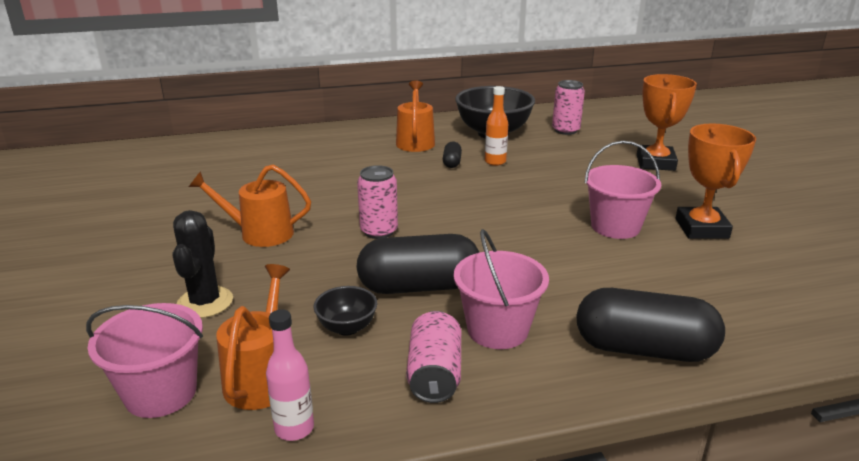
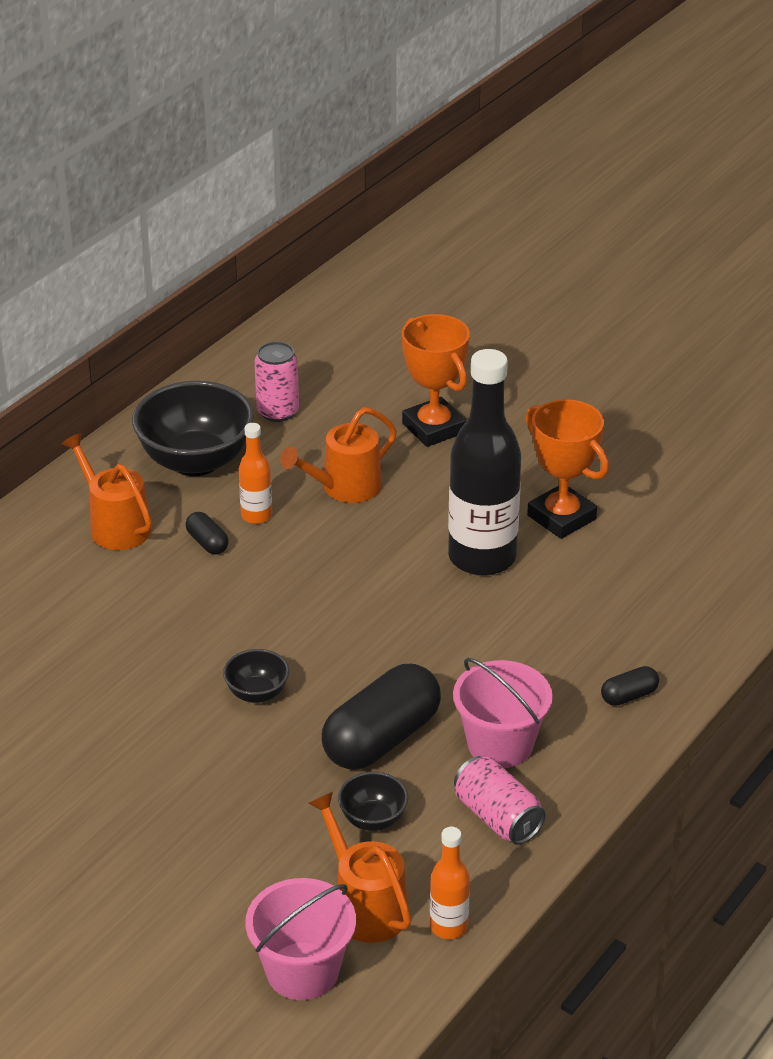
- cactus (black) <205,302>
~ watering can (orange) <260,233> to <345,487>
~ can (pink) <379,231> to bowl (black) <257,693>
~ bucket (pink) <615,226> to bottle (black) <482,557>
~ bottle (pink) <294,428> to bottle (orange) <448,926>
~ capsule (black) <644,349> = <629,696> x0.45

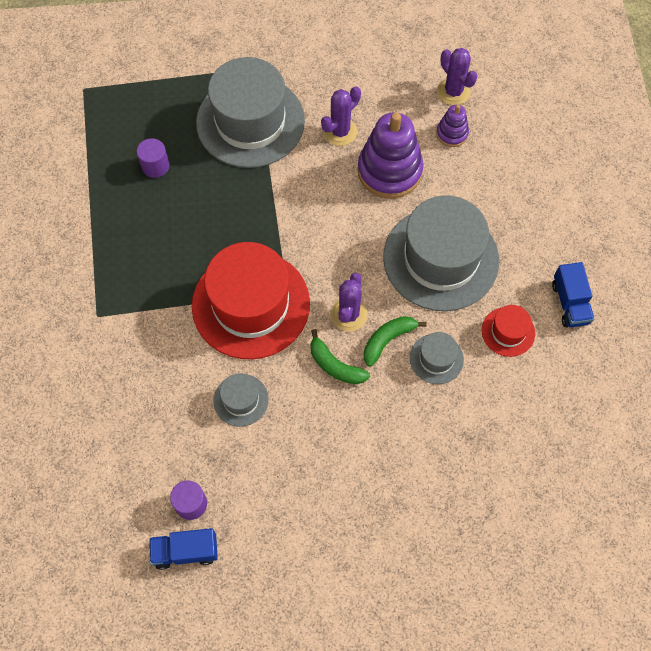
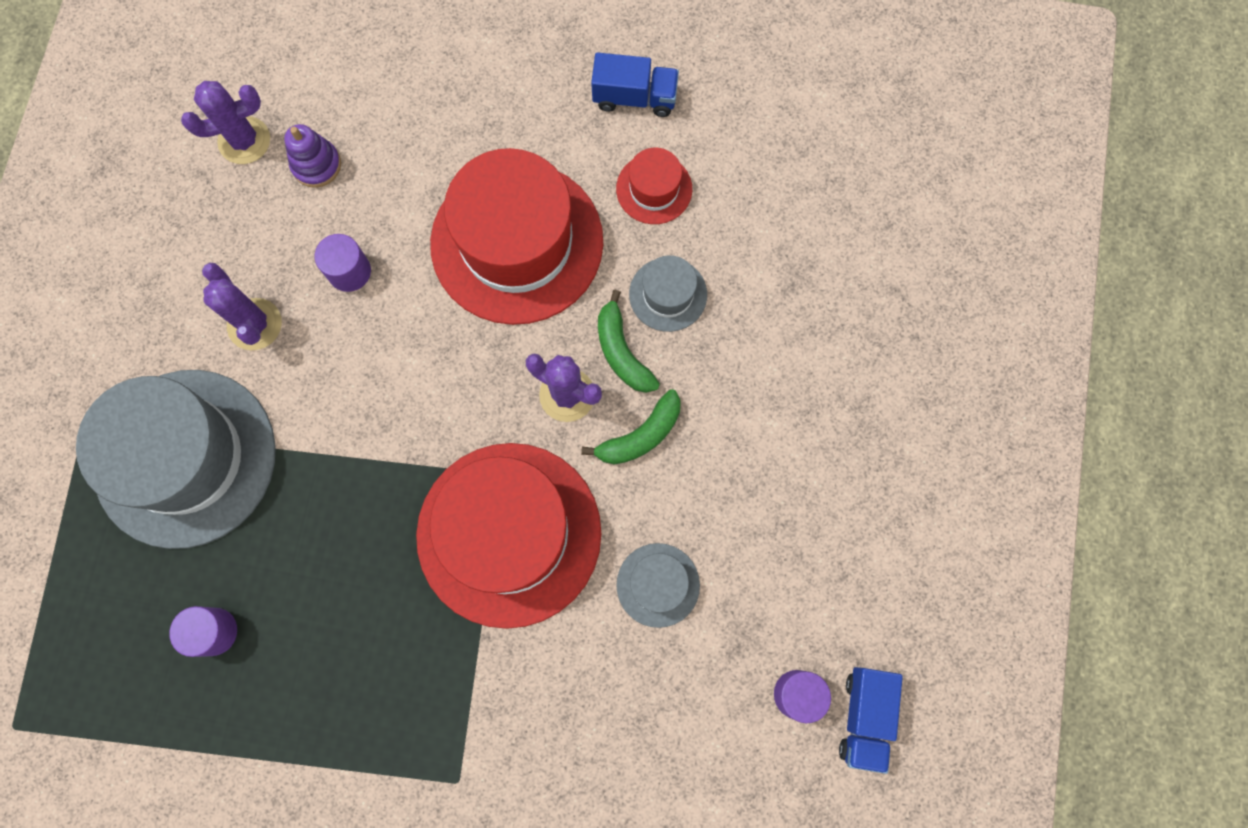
~ stacking toy (purple) <389,171> to cylinder (purple) <349,271>
~ hat (grey) <440,258> to hat (red) <517,242>

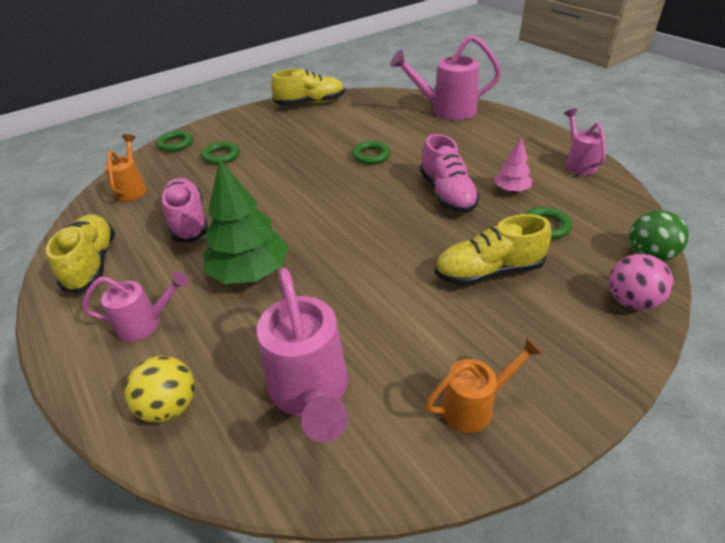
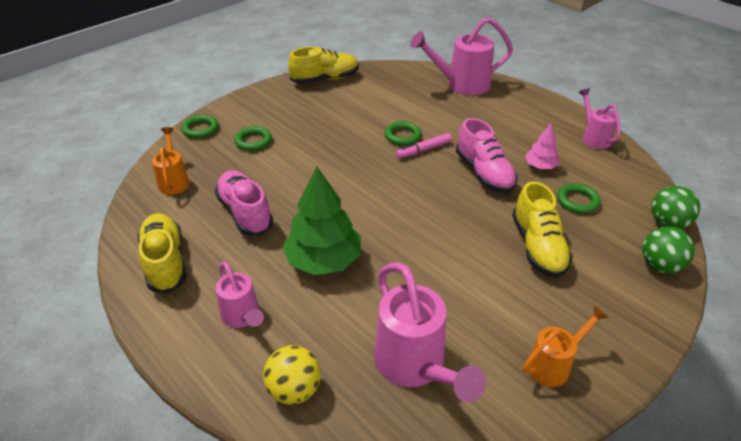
+ marker (pink) <424,150>
~ ball (pink) <631,301> to ball (green) <660,266>
~ watering can (pink) <146,324> = <242,317> 75 degrees clockwise
~ shoe (yellow) <488,272> = <538,247> 75 degrees counterclockwise

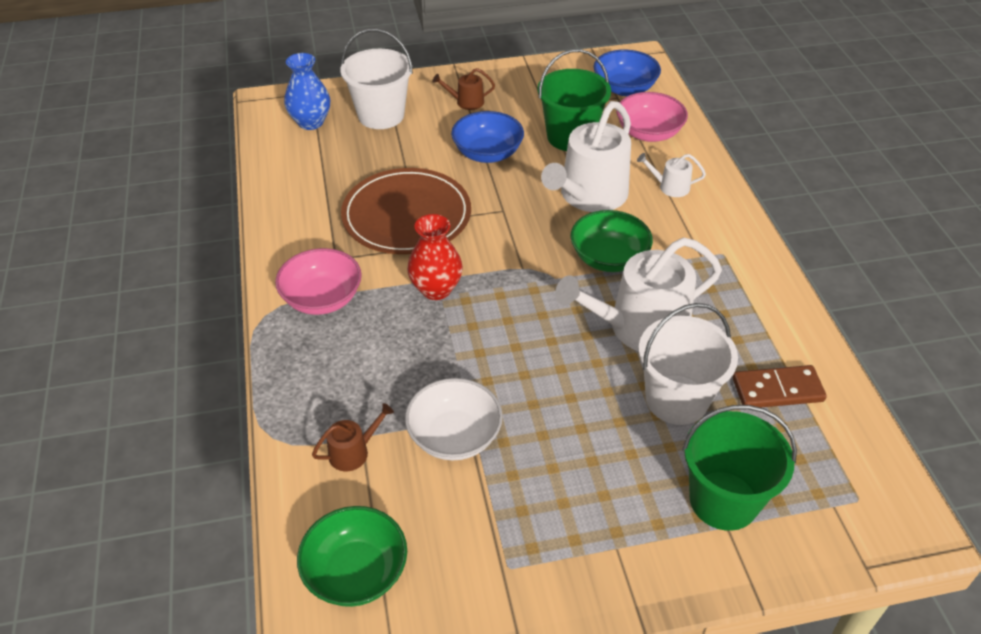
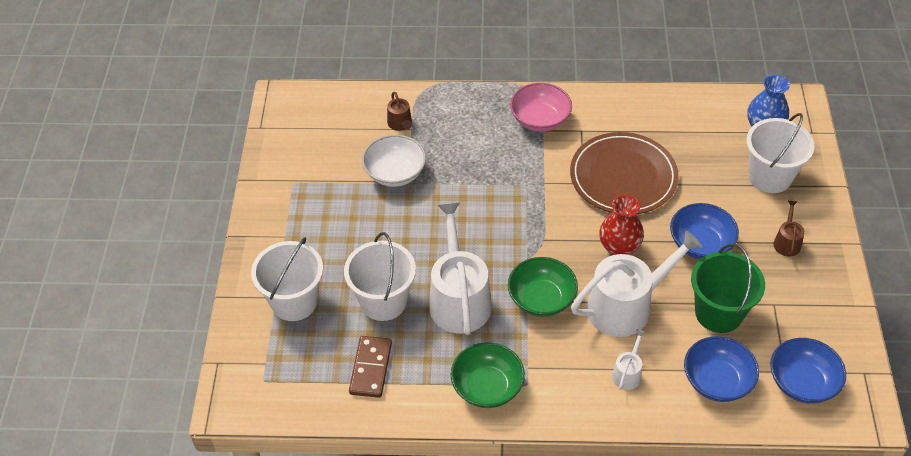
~ bowl (green) <356,572> to <487,387>
~ vase (red) <436,289> to <619,248>
~ bowl (pink) <648,133> to bowl (blue) <717,381>
~ bucket (green) <723,500> to bucket (white) <294,301>
~ watering can (white) <589,196> = <626,306> 105 degrees clockwise

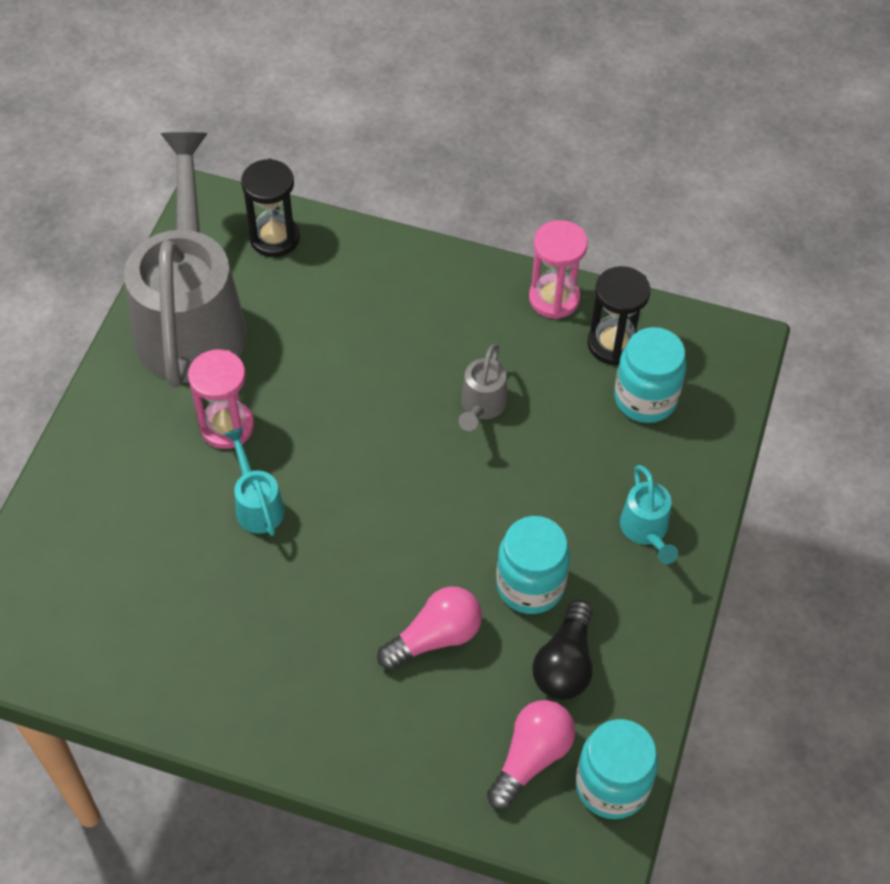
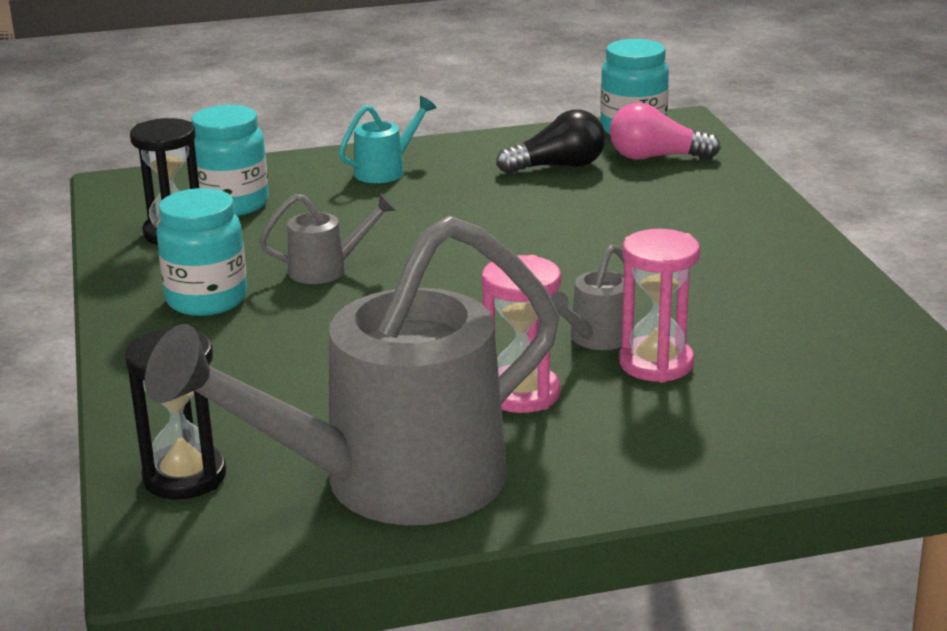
- light bulb (pink) <435,637>
~ jar (turquoise) <530,585> to <207,300>
~ hourglass (pink) <554,298> to <656,363>
~ watering can (turquoise) <257,505> to watering can (grey) <595,339>

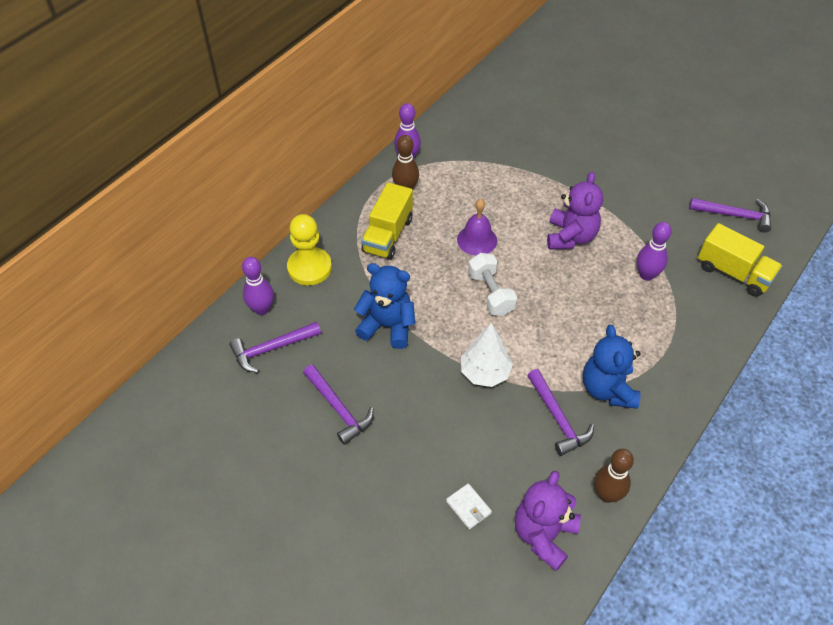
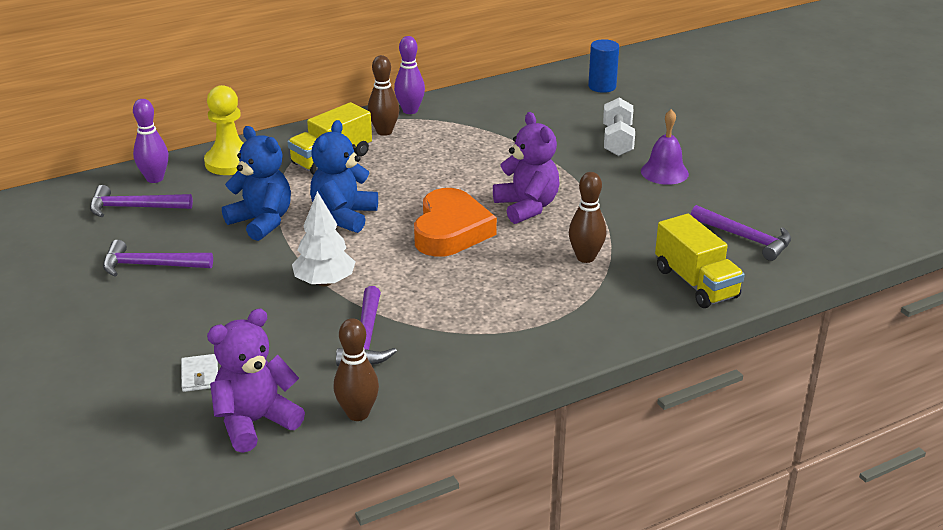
+ heart (orange) <451,230>
+ cylinder (blue) <602,86>
~ bell (purple) <477,240> to <664,172>
~ dumbbell (white) <490,293> to <617,141>
~ teddy bear (blue) <607,389> to <344,216>
~ bowling pin (purple) <646,275> to bowling pin (brown) <585,257>
~ hammer (purple) <338,408> = <151,265> 105 degrees clockwise
~ teddy bear (purple) <570,237> = <527,207> 60 degrees counterclockwise

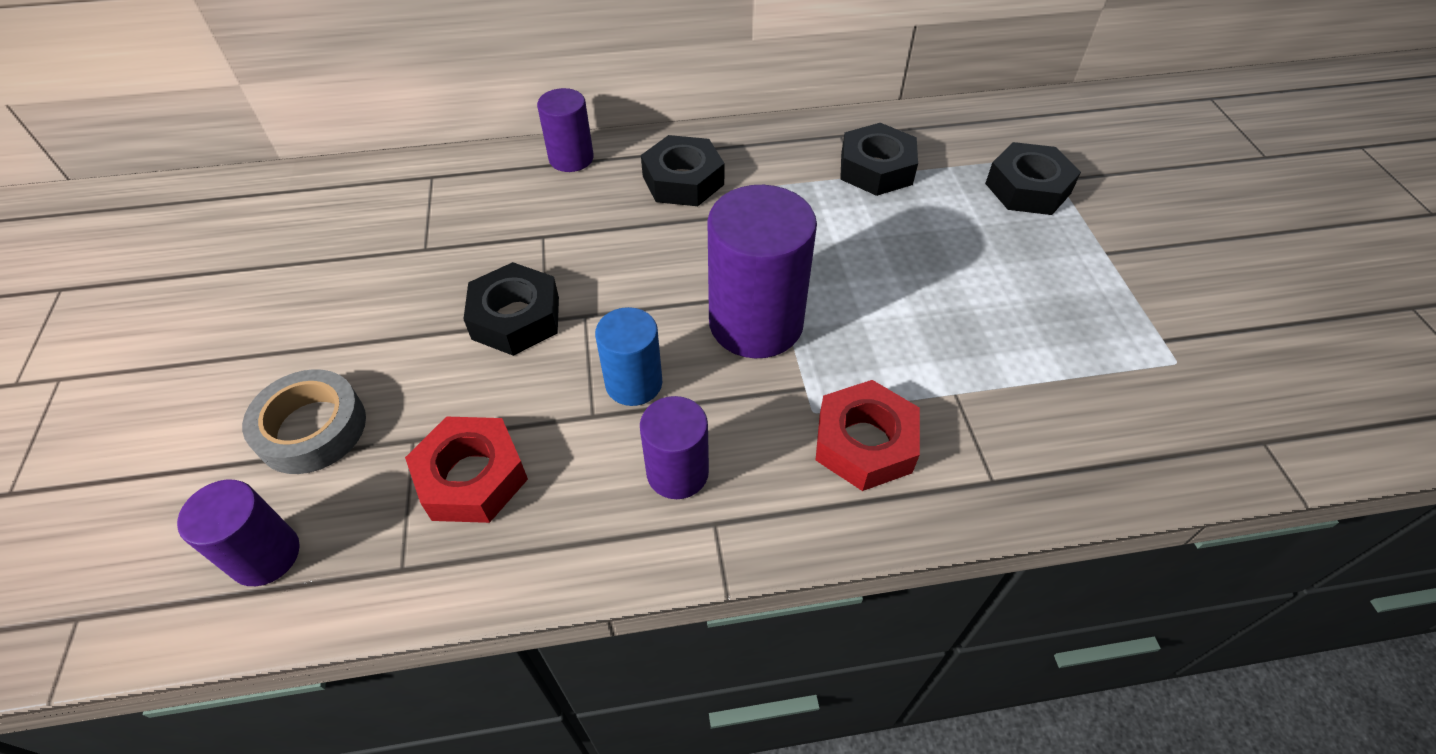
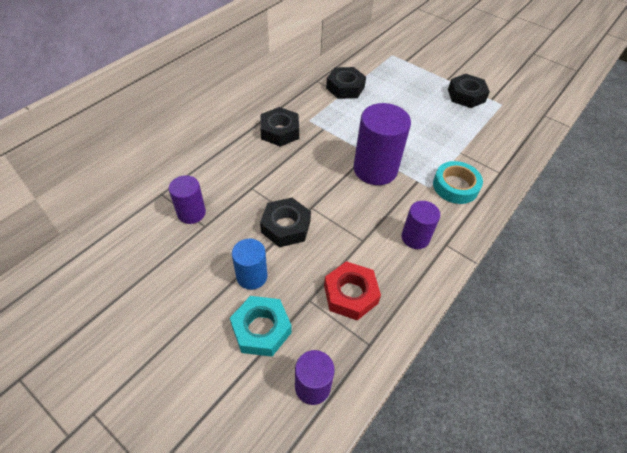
~ cylinder (purple) <571,158> to <191,213>
~ cylinder (blue) <634,383> to <252,276>
~ nut (black) <1027,188> to <466,95>
~ tape (grey) <312,428> to nut (turquoise) <261,329>
~ nut (red) <864,443> to tape (turquoise) <455,186>

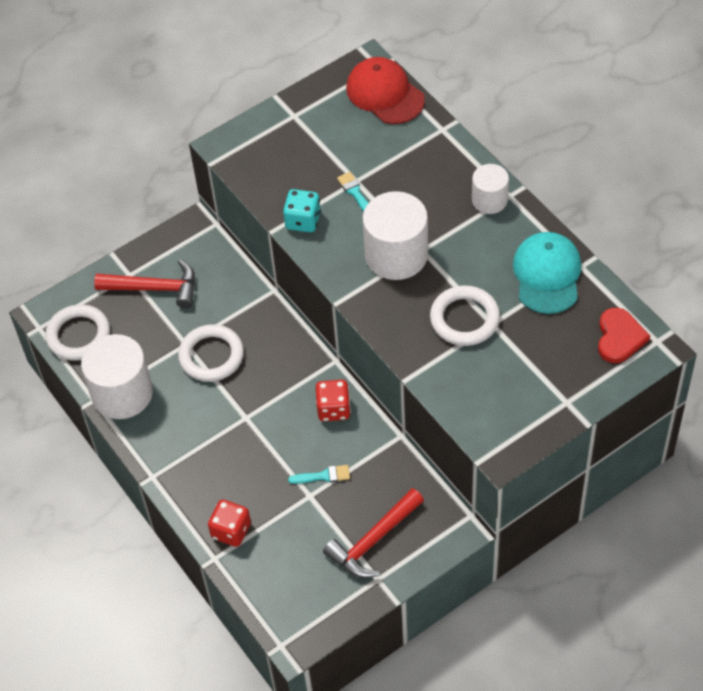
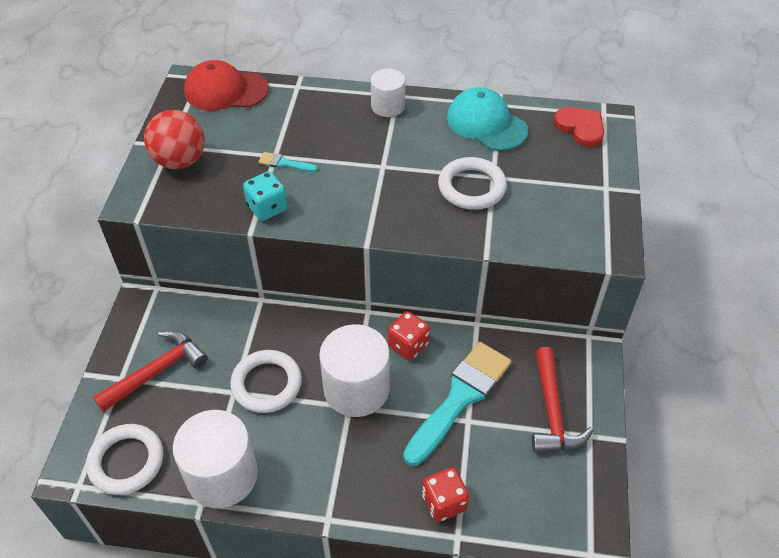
+ ball (red) <180,161>
~ cylinder (white) <396,255> to <356,388>
~ brush (turquoise) <323,476> = <460,397> x2.42

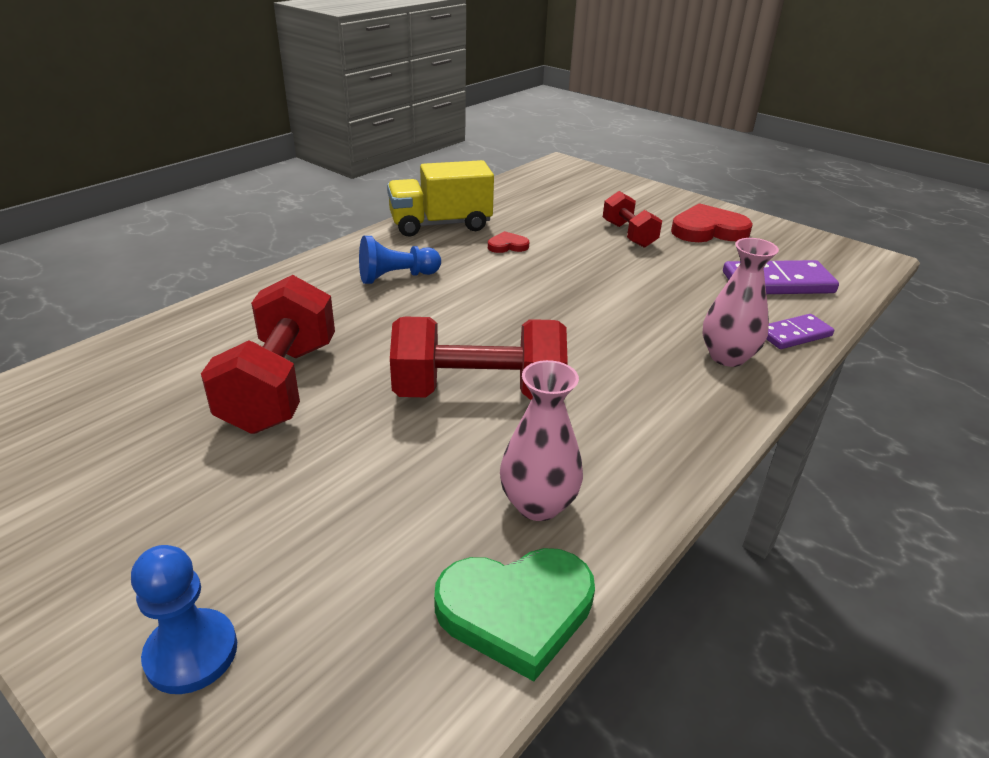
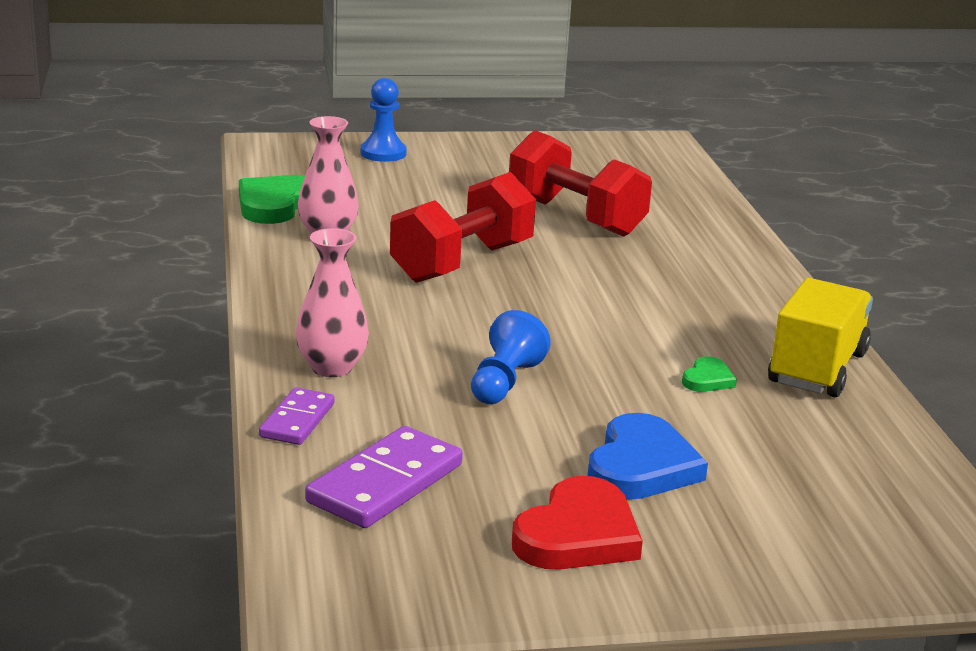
~ pawn (blue) <396,277> to <504,382>
~ dumbbell (red) <628,235> to heart (blue) <641,466>
~ heart (red) <507,245> to heart (green) <707,379>

